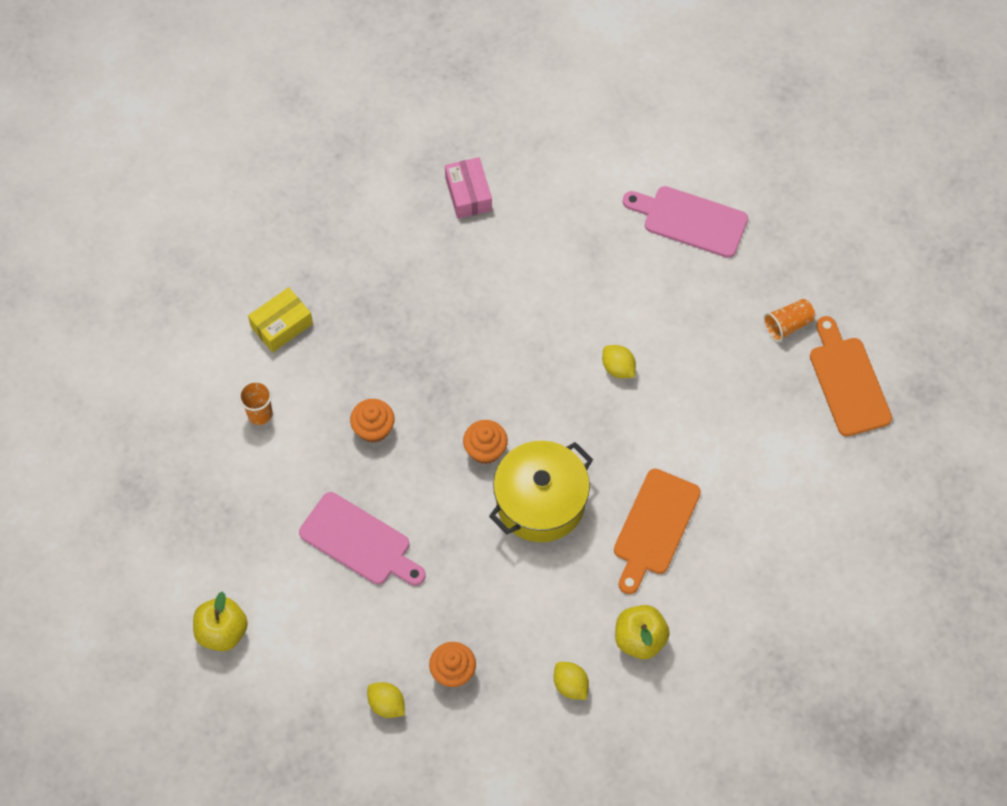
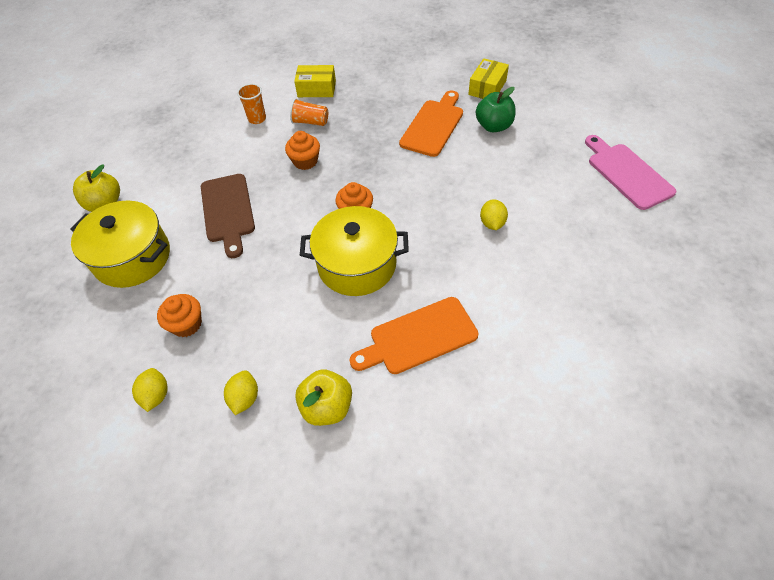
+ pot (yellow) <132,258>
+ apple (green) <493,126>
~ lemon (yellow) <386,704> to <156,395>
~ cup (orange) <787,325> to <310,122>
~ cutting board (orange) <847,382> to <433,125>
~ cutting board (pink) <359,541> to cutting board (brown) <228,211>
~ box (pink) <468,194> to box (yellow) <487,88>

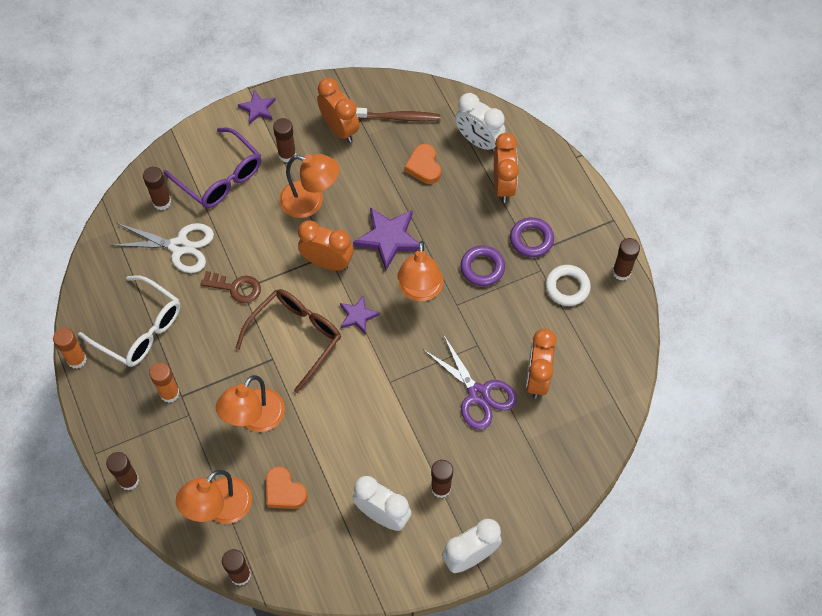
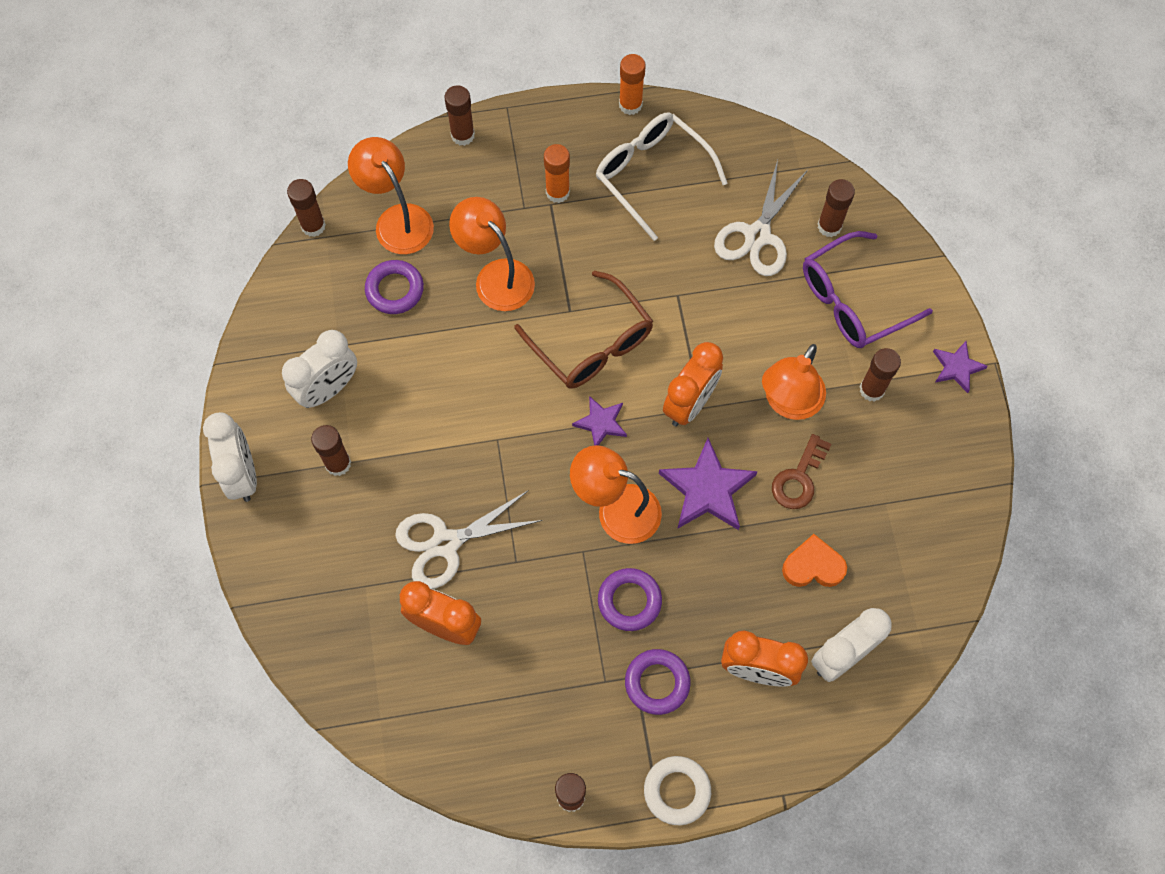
- clock (orange) <339,129>
- toothbrush (brown) <398,118>
~ key (brown) <236,288> to <798,478>
~ ring (white) <567,287> to <677,791>
~ heart (orange) <284,491> to ring (purple) <395,290>
~ scissors (purple) <478,394> to scissors (white) <446,543>
~ glasses (white) <140,329> = <651,175> 90 degrees clockwise

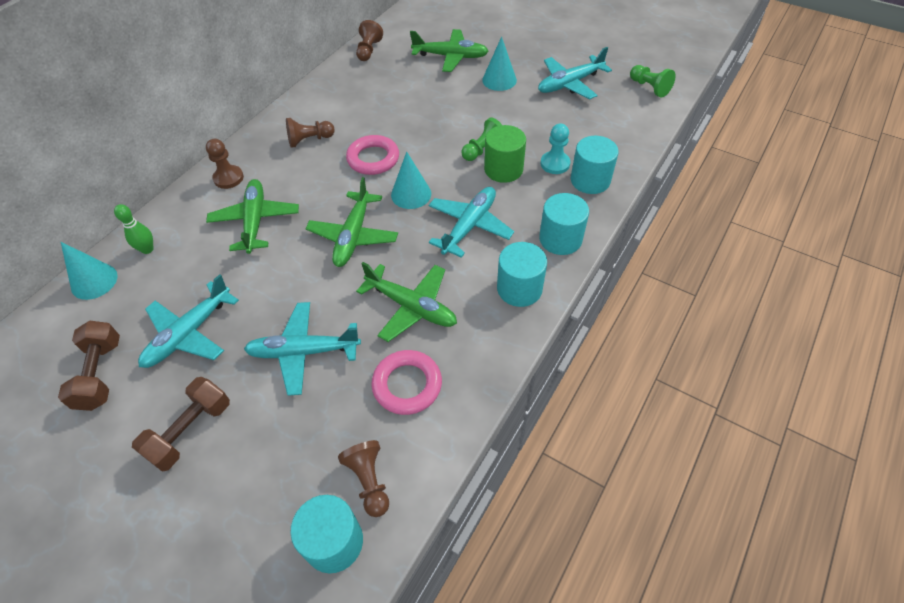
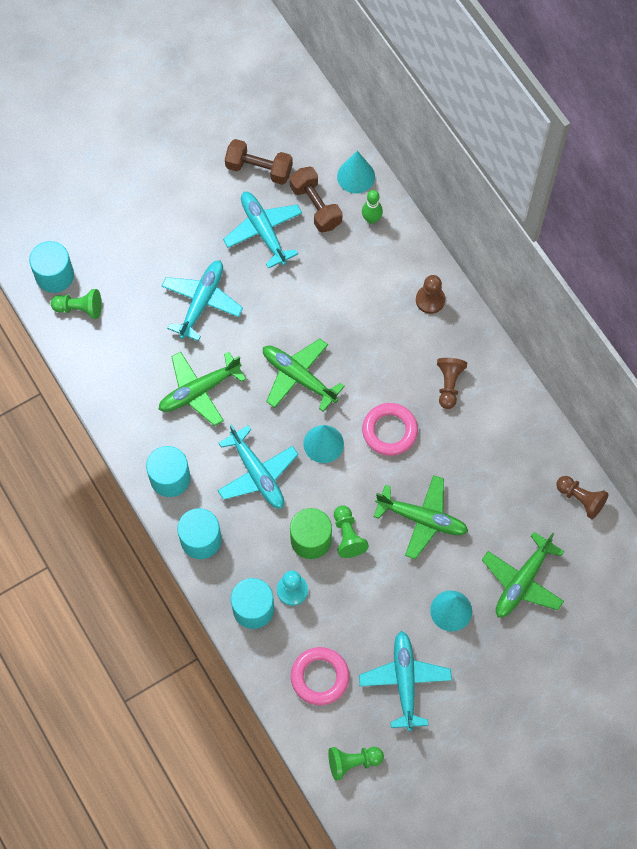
~ dumbbell (brown) <190,431> to <316,206>
~ plane (green) <255,221> to <422,519>
~ ring (pink) <407,385> to <320,677>
~ pawn (brown) <369,481> to pawn (green) <80,308>

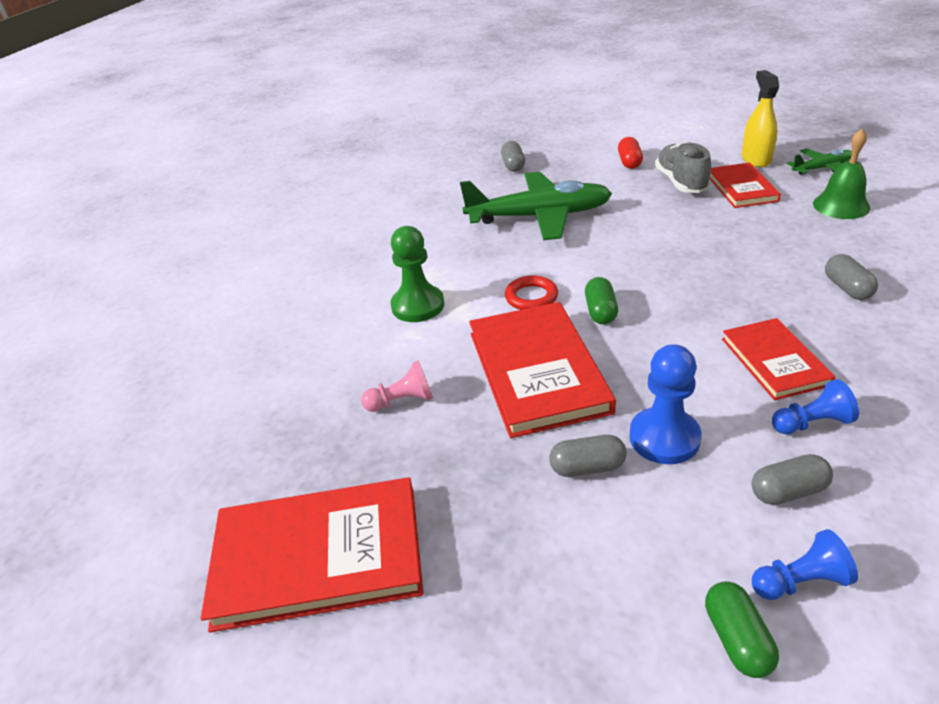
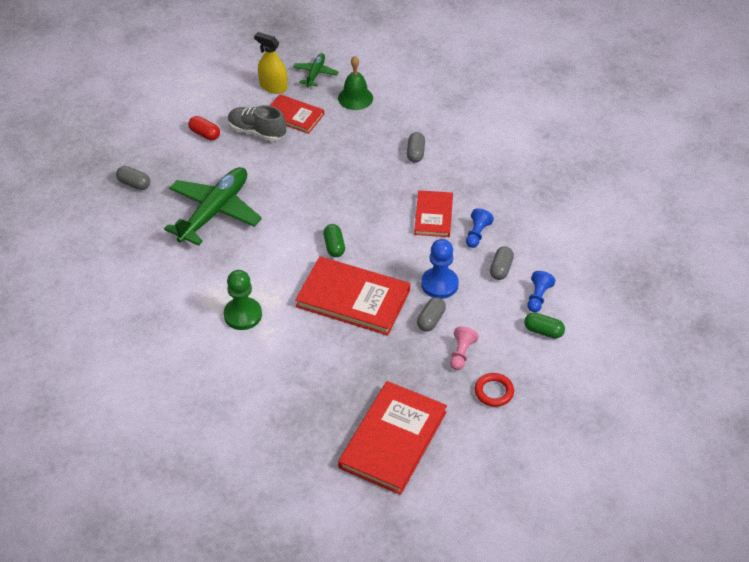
~ pawn (pink) <402,401> to <461,353>
~ ring (red) <531,297> to <494,392>
~ capsule (green) <600,311> = <334,246> 45 degrees clockwise
~ book (red) <774,361> = <433,215> 75 degrees clockwise
~ capsule (grey) <847,288> = <415,153> 75 degrees clockwise

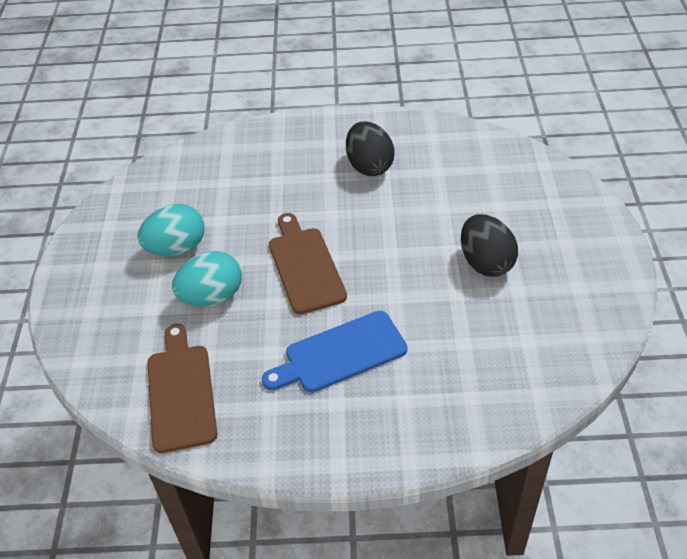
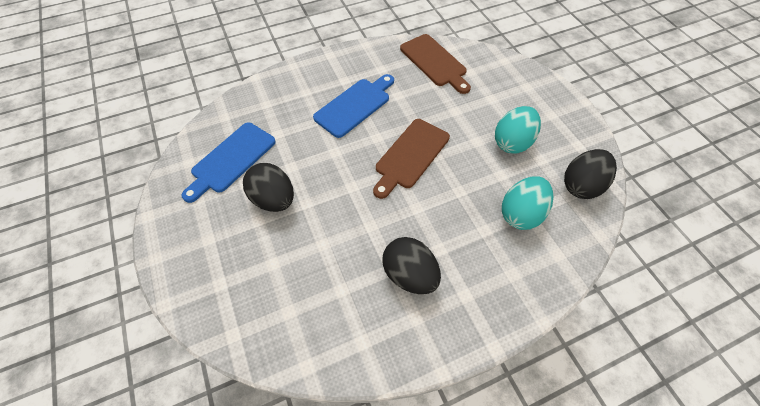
+ cutting board (blue) <231,160>
+ egg (black) <581,185>
~ egg (turquoise) <212,296> to <521,214>
~ cutting board (brown) <305,266> = <410,156> 75 degrees clockwise

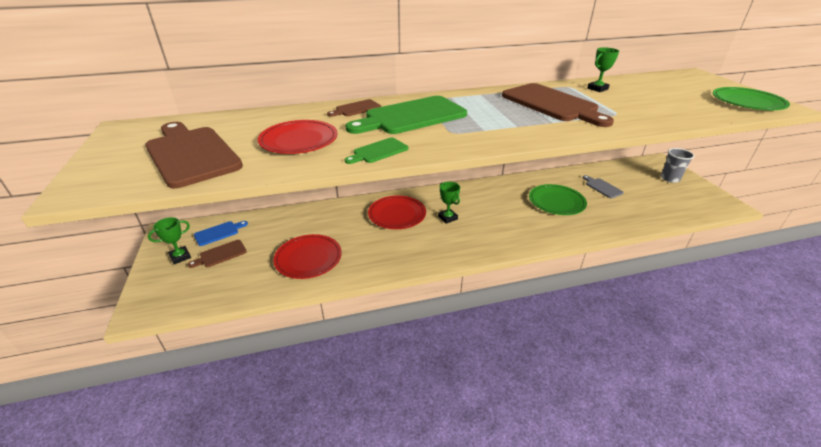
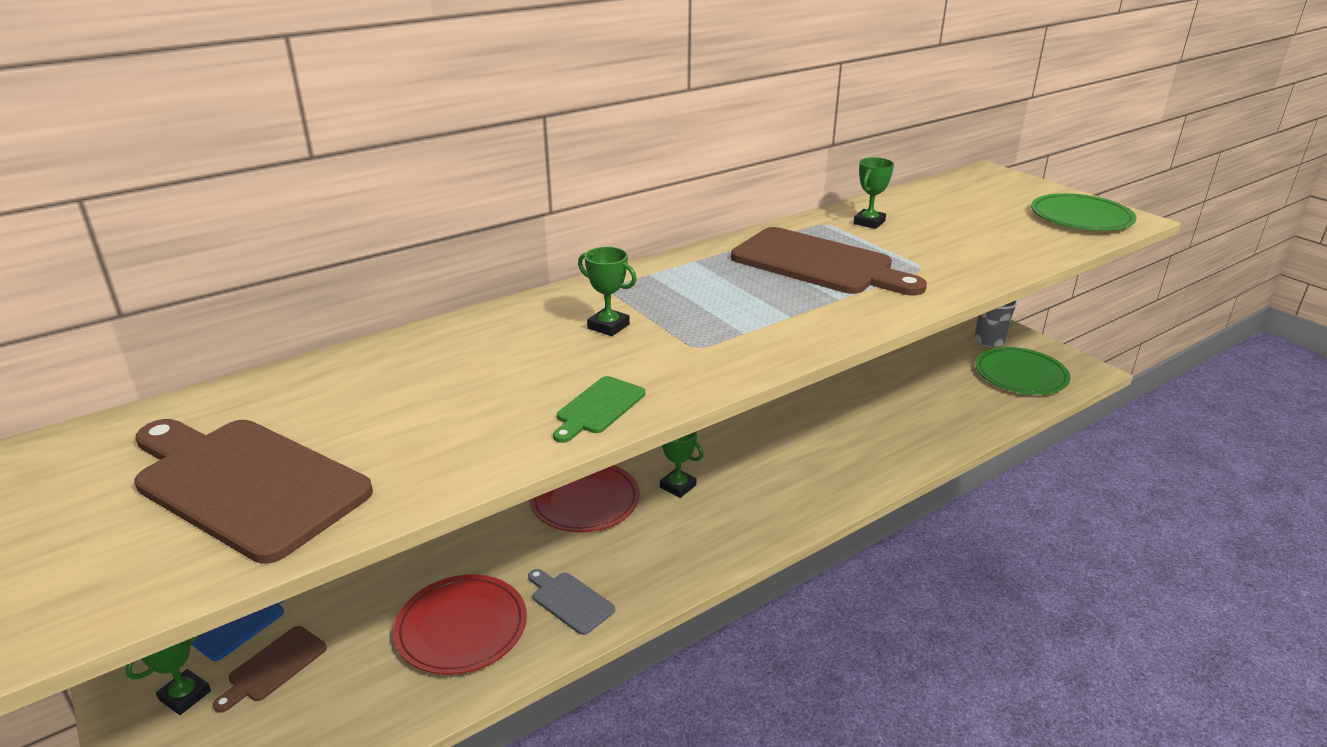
- plate (red) <299,140>
- cutting board (brown) <356,109>
~ plate (green) <556,202> to <1021,375>
~ cutting board (grey) <602,187> to <570,601>
~ cutting board (green) <411,116> to trophy (green) <608,326>

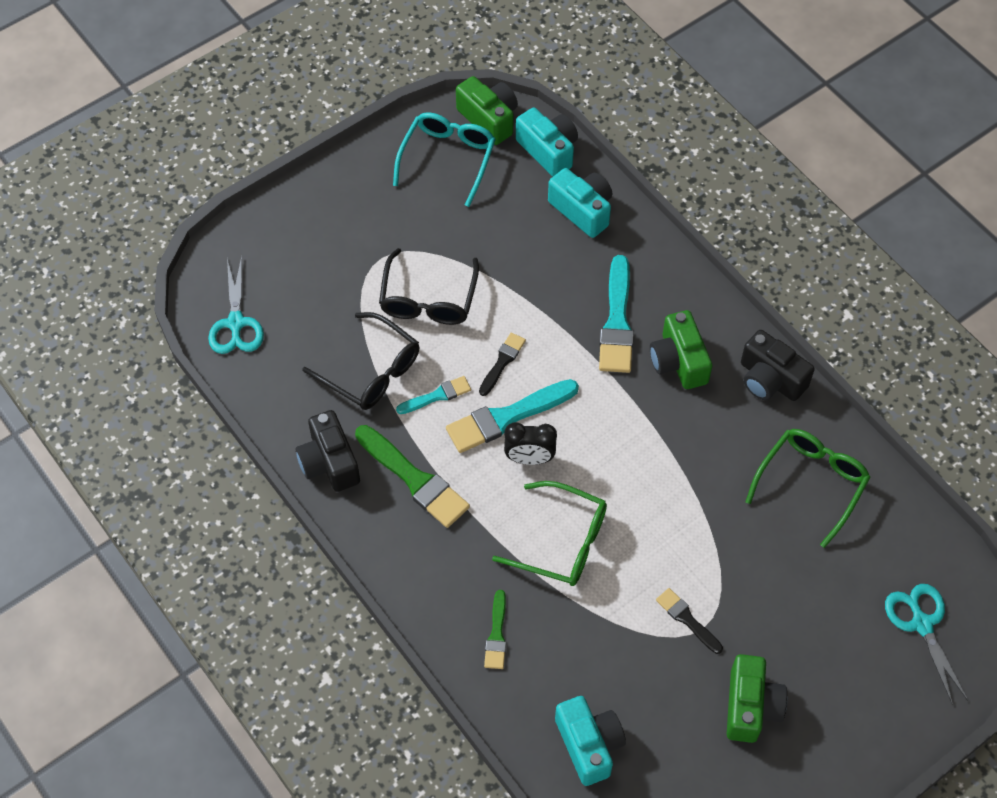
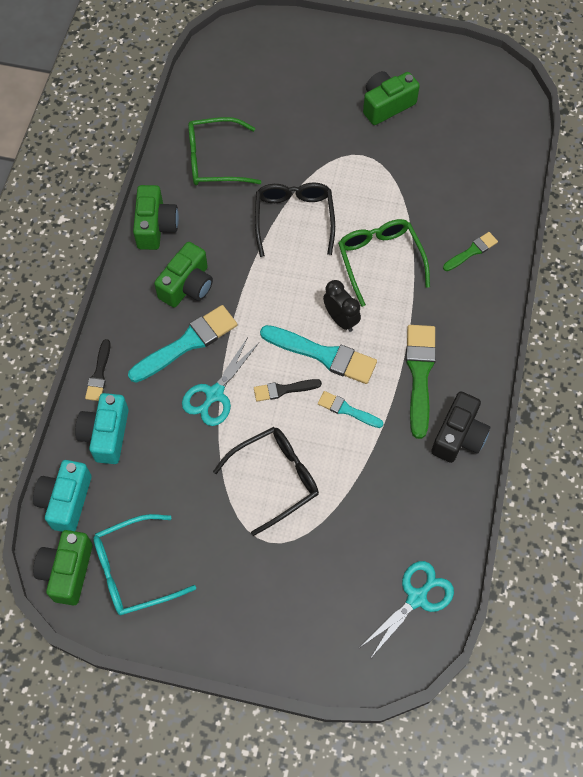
- camera (turquoise) <589,745>
~ glasses (black) <371,371> to <294,219>
~ brush (black) <687,619> to <99,374>
~ scissors (turquoise) <922,624> to <214,394>
~ camera (black) <770,379> to camera (green) <155,226>

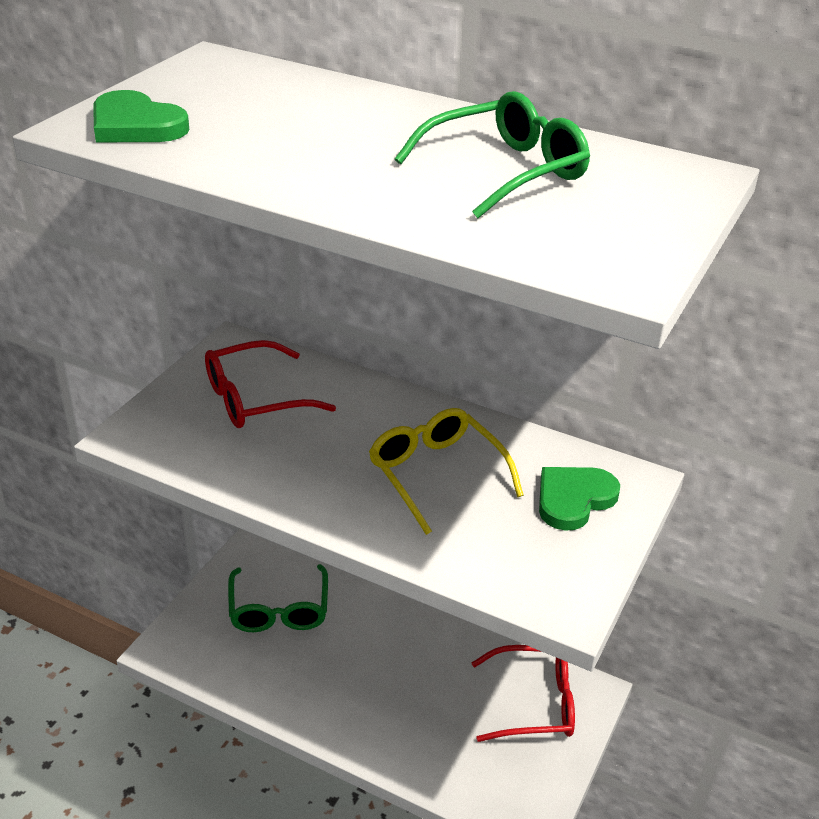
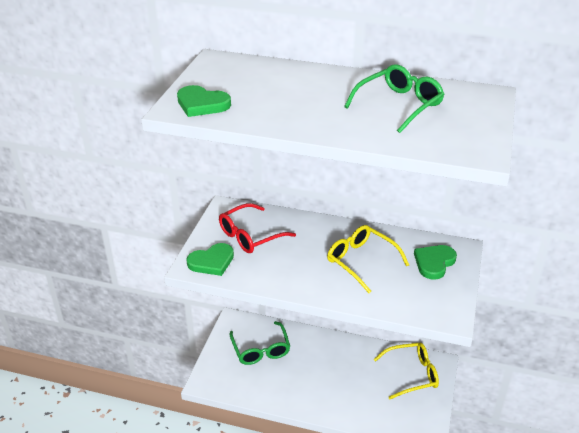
+ heart (green) <212,262>
~ glasses (red) <533,703> to glasses (yellow) <411,374>

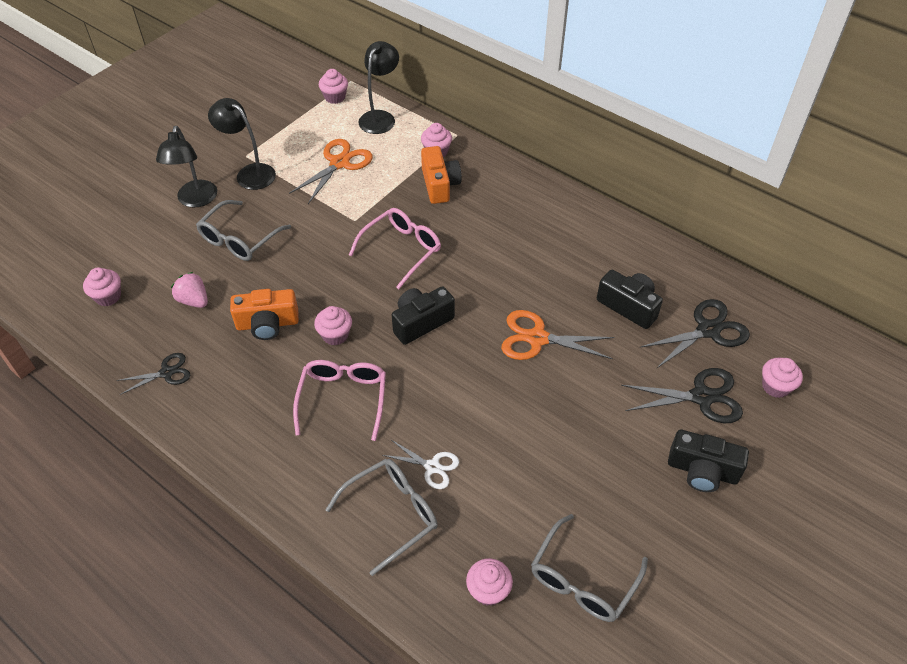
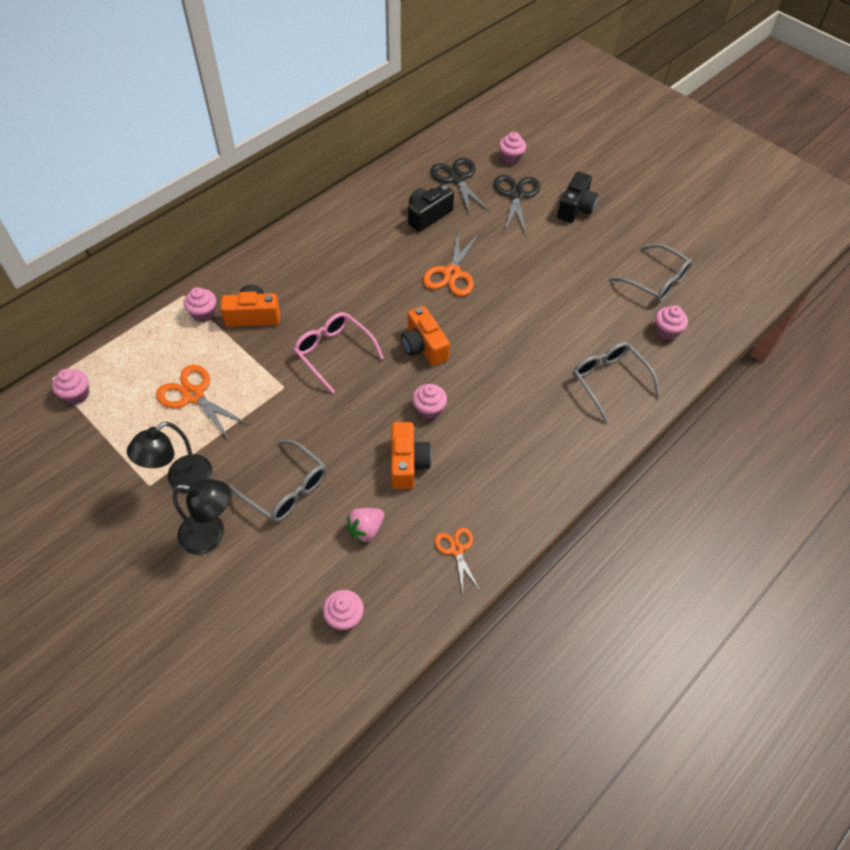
- glasses (pink) <343,399>
- lamp (black) <380,117>
- scissors (white) <432,467>
~ scissors (black) <167,373> to scissors (orange) <456,549>
~ camera (black) <421,322> to camera (orange) <424,346>

